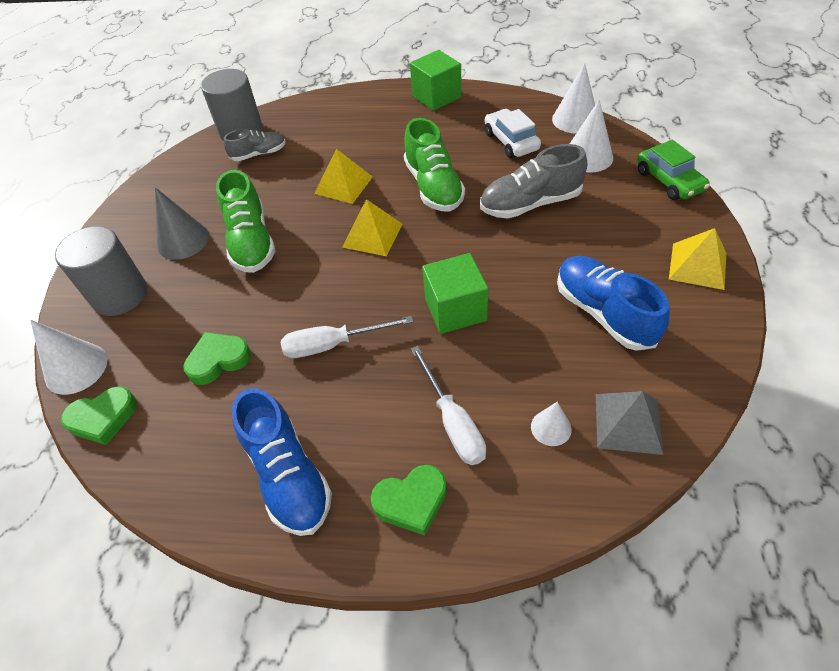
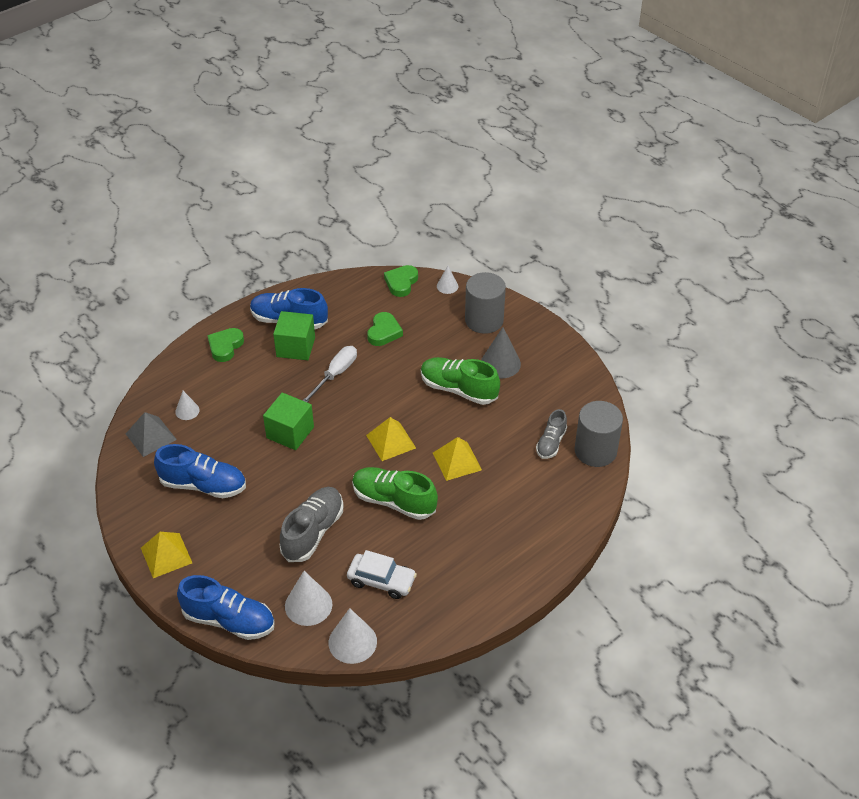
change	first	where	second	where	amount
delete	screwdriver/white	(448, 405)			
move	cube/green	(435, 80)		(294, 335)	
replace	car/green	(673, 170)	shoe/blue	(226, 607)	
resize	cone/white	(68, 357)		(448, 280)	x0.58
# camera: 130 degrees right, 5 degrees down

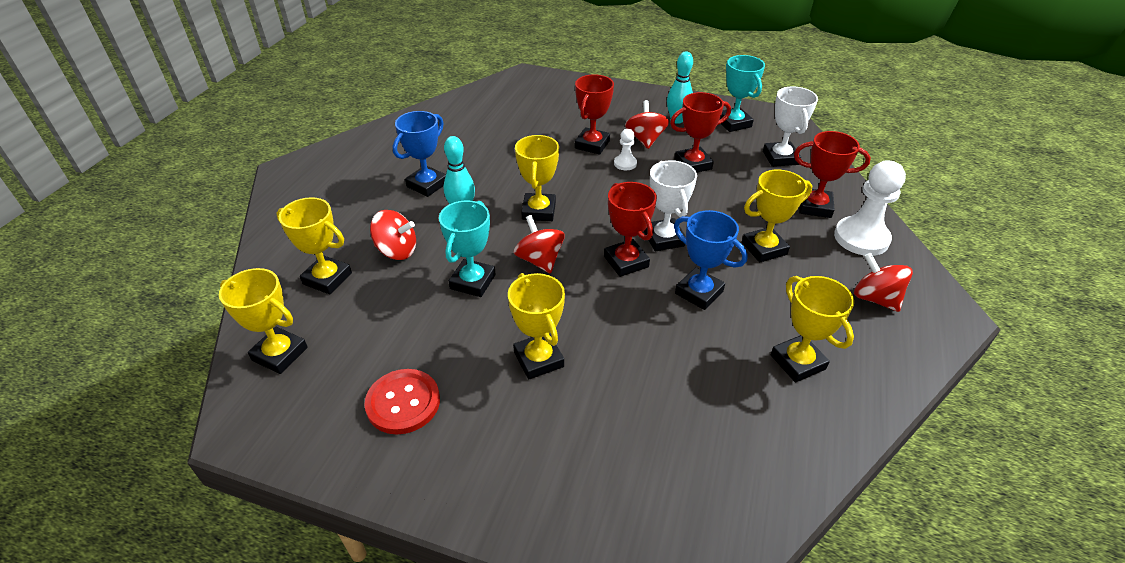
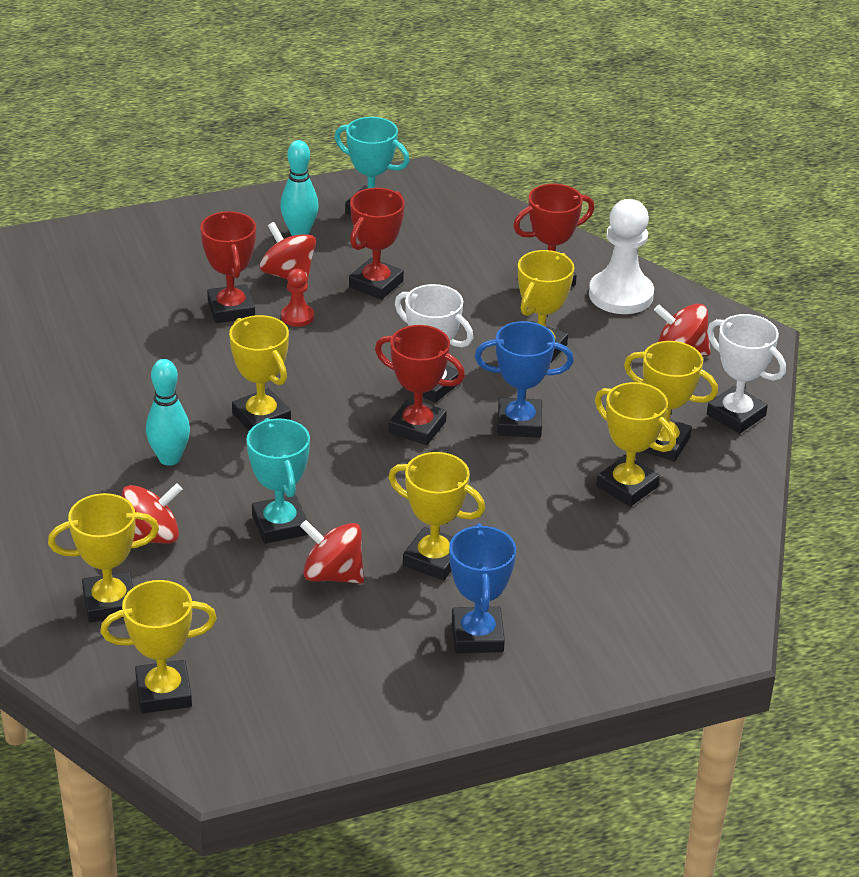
change	first	where	second	where	amount
delete	button/red	(402, 401)			
insert			trophy/yellow	(635, 444)	
move	trophy/blue	(419, 154)		(482, 588)	
move	spinning top/red	(539, 244)		(332, 552)	
move	trophy/white	(790, 127)		(746, 374)	
recolor	pawn/white	(625, 149)	pawn/red	(297, 298)	
# camera: 40 degrees left, 5 degrees down

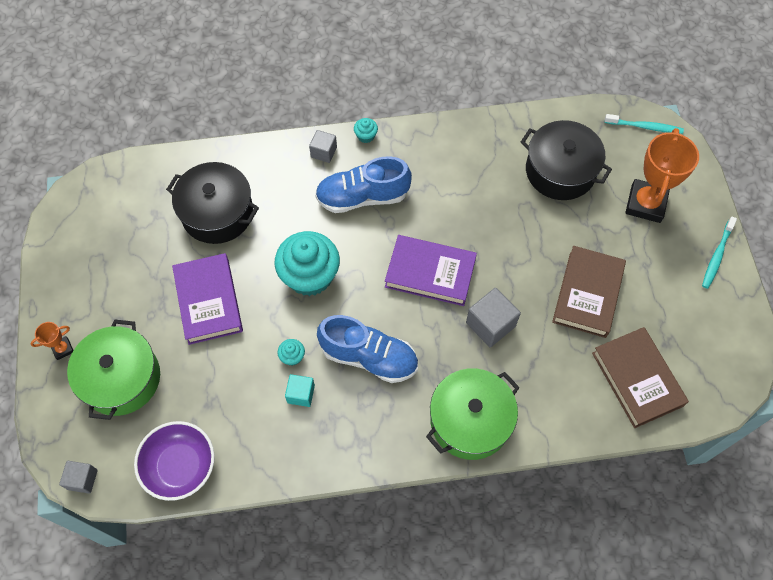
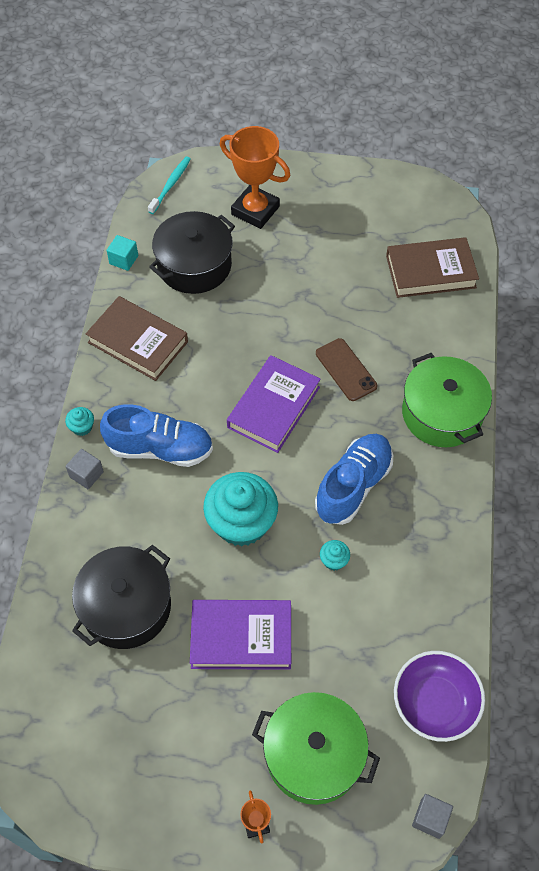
change	first	where	second	where	amount
delete	toothbrush/turquoise	(719, 252)			
move	cube/turquoise	(300, 390)		(122, 253)	
move	book/brown	(589, 292)		(137, 338)	
replace	cube/grey	(493, 317)	phone/brown	(346, 369)	
rotate	shoe/blue	(363, 184)		(156, 435)	90 degrees counterclockwise
# camera: 75 degrees left, 5 degrees down

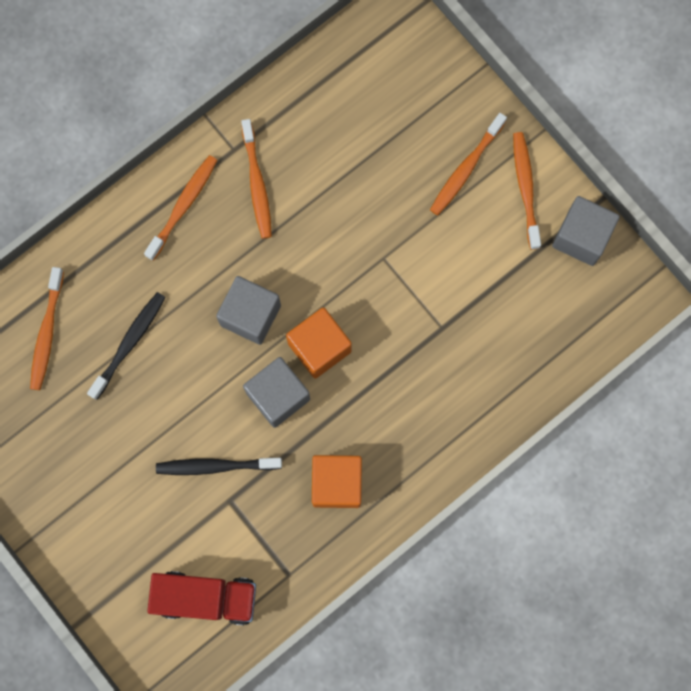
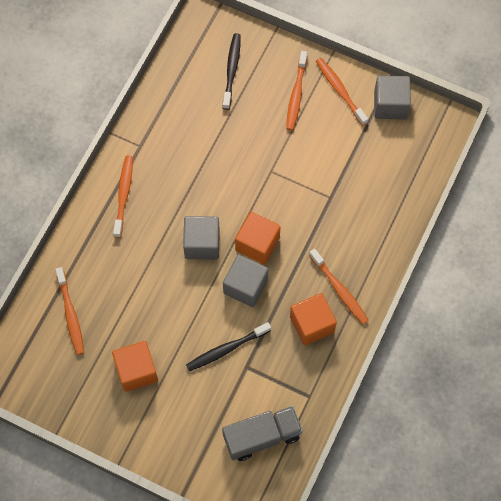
change	first	where	second	where	amount
insert			cube/orange	(135, 366)	
move	toothbrush/black	(126, 346)		(232, 71)	
move	toothbrush/orange	(256, 179)		(339, 286)	
recolor	truck/red	(201, 598)	truck/grey	(262, 433)	
# camera: 25 degrees left, 10 degrees down

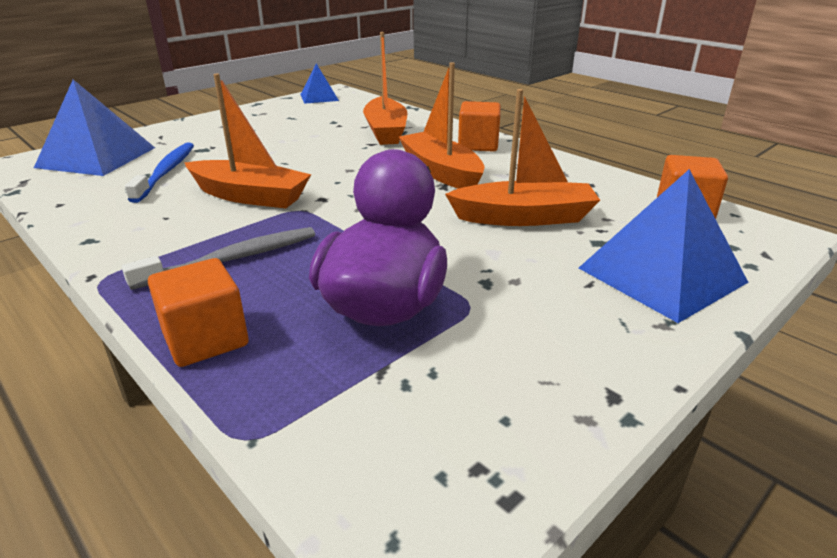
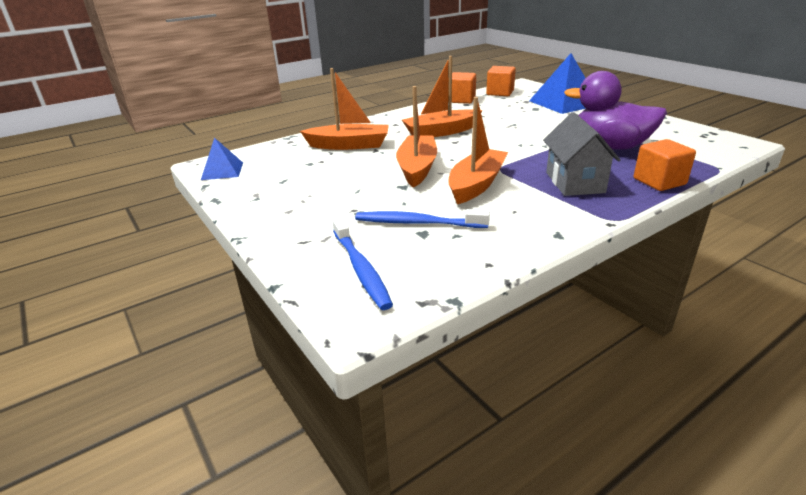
change	first	where	second	where	amount
move	boat/orange	(522, 157)		(416, 137)	
move	cube/orange	(479, 126)		(462, 88)	
replace	pyramid/blue	(94, 127)	toothbrush/blue	(362, 263)	
replace	toothbrush/grey	(218, 258)	house/grey	(581, 154)	
# camera: 80 degrees left, 0 degrees up

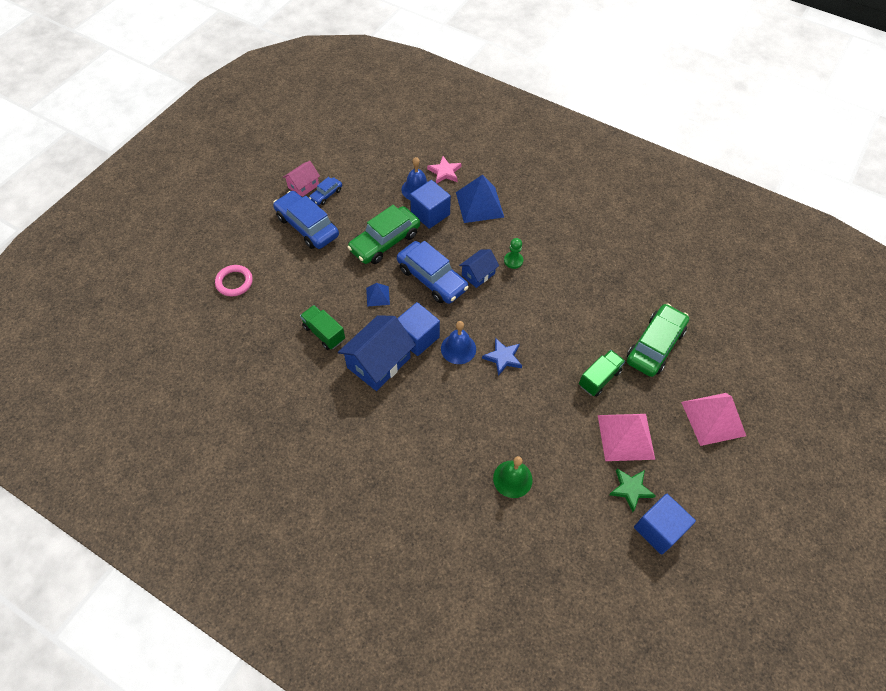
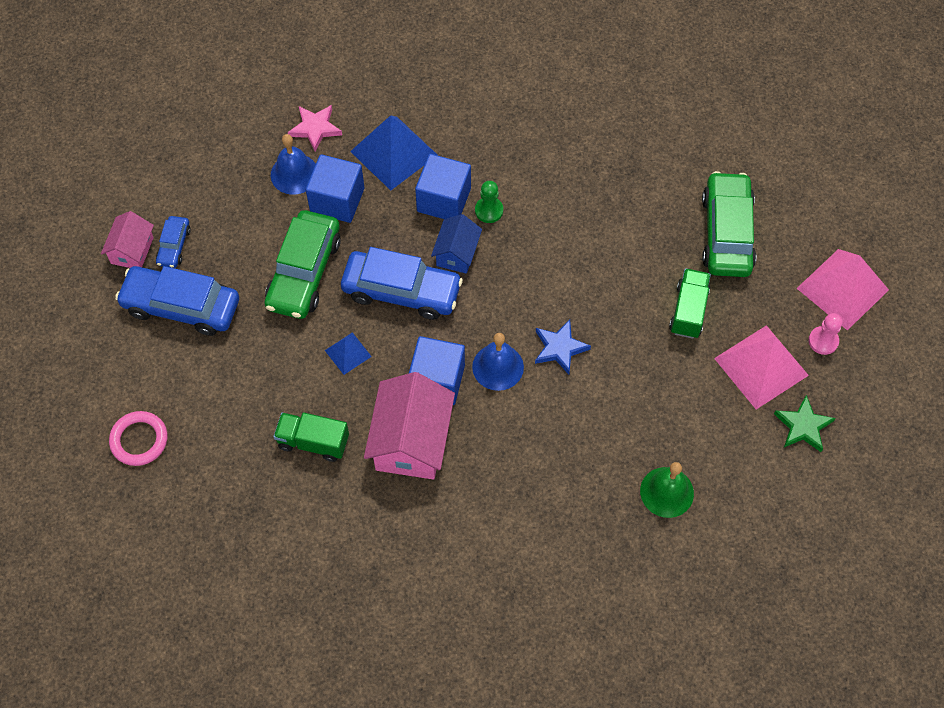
change	first	where	second	where	amount
insert			pawn/pink	(825, 334)	
move	cube/blue	(665, 524)		(443, 186)	
recolor	house/blue	(377, 353)	house/pink	(409, 426)	
# camera: 30 degrees left, 5 degrees up

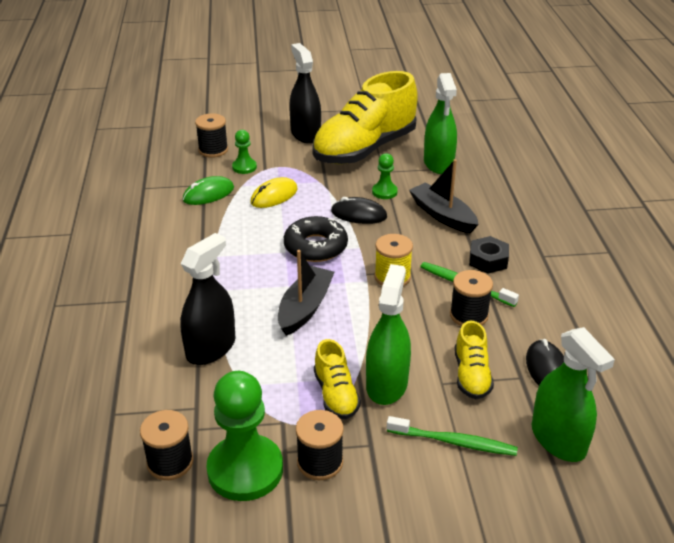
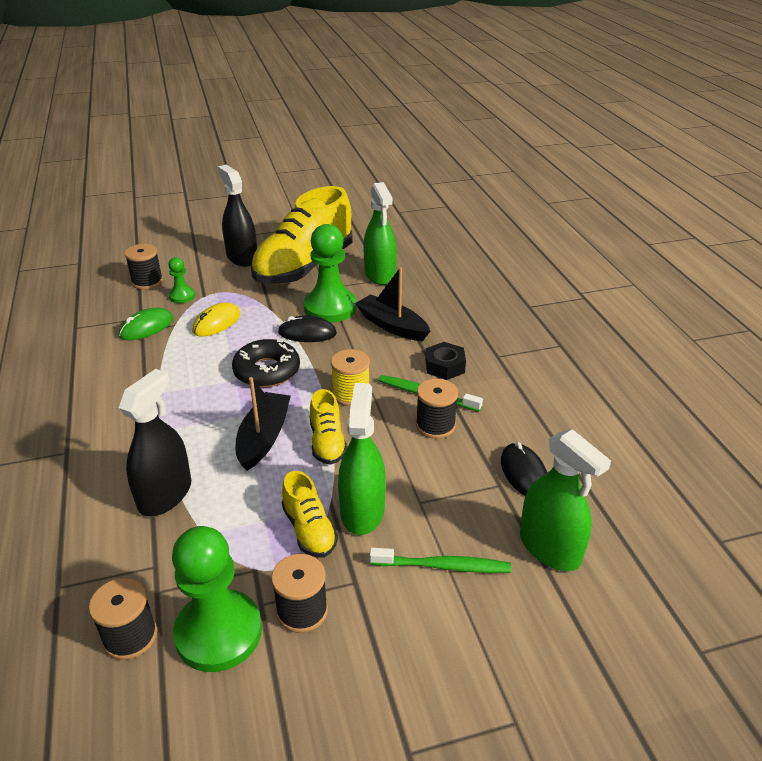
change	first	where	second	where	amount
move	shoe/yellow	(474, 360)		(328, 427)	
resize	pawn/green	(385, 176)		(330, 273)	x2.04
# camera: 10 degrees left, 0 degrees up

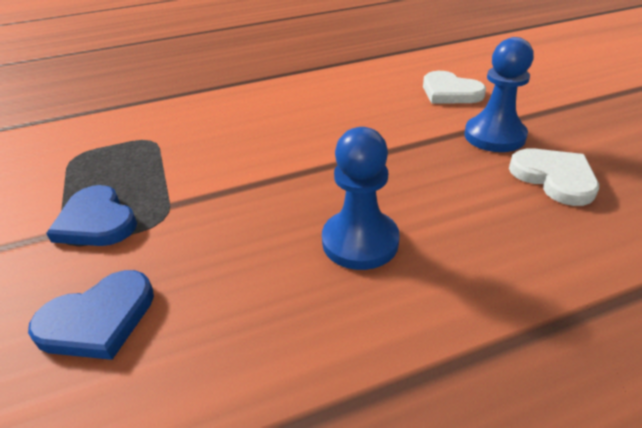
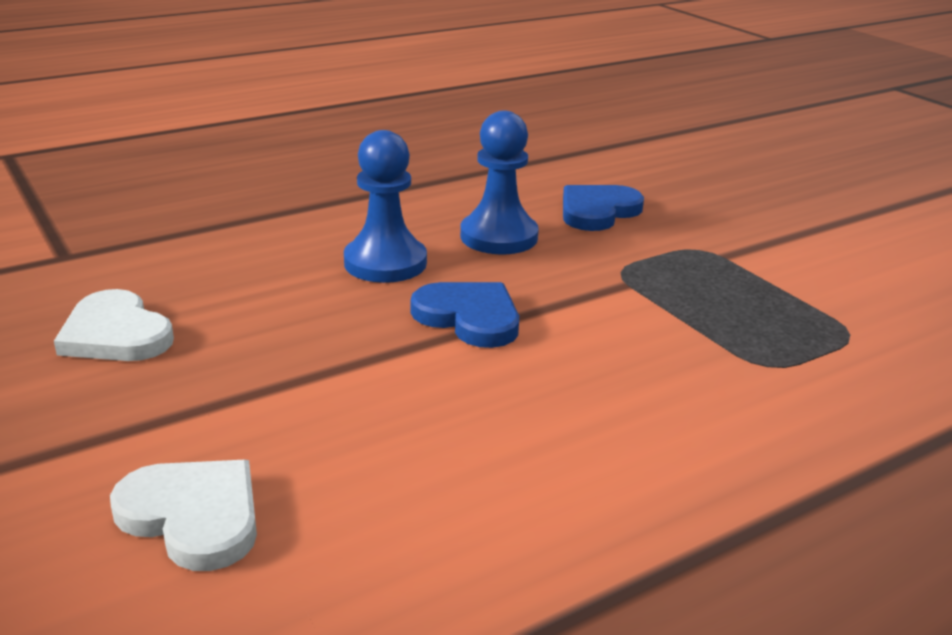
change	first	where	second	where	amount
move	heart/blue	(91, 215)		(465, 315)	
move	pawn/blue	(499, 94)		(499, 182)	
# camera: 165 degrees right, 10 degrees down

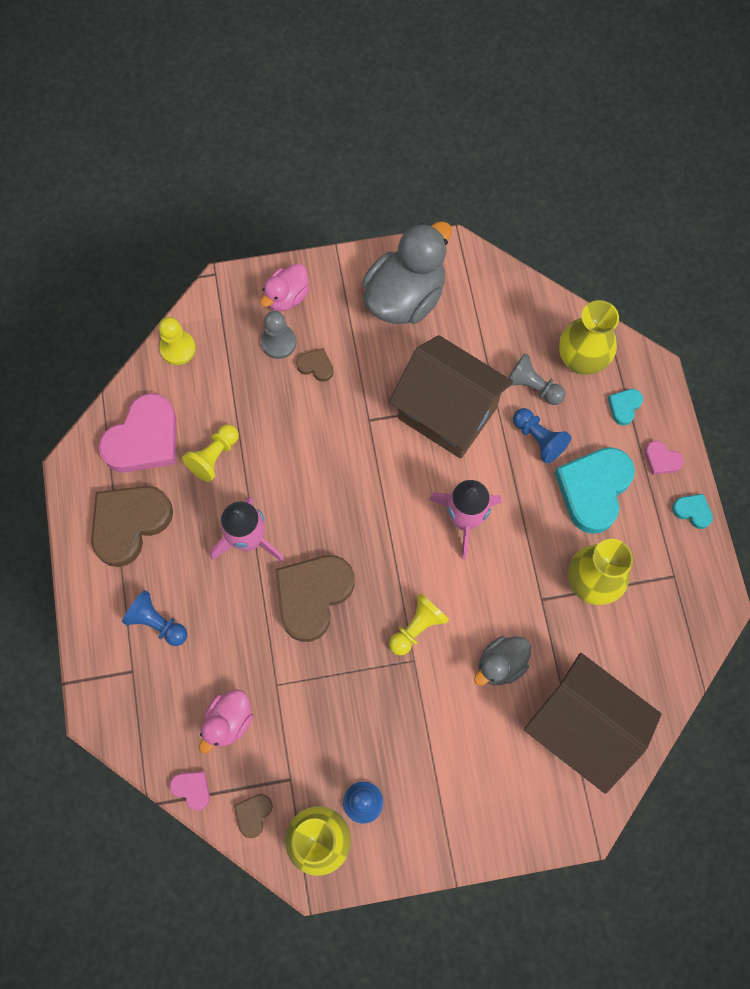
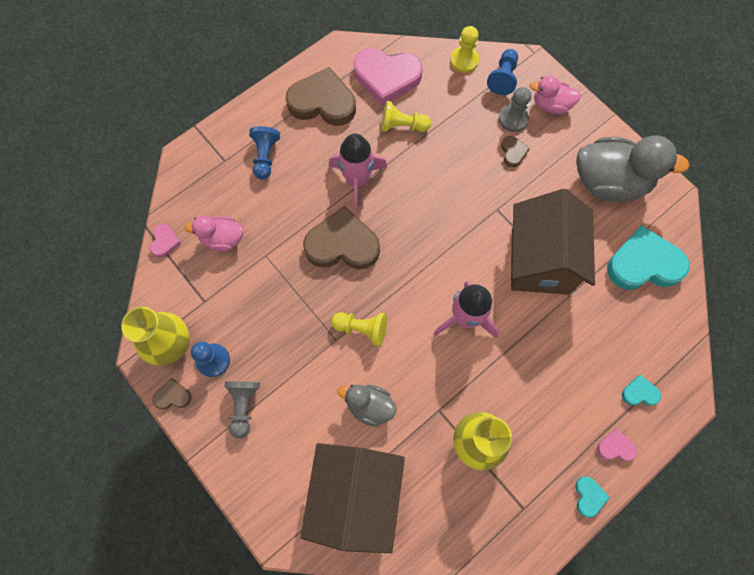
change	first	where	second	where	amount
delete	vase/yellow	(589, 337)			
move	heart/brown	(253, 816)		(172, 394)	
move	pawn/grey	(536, 379)		(242, 410)	
move	pawn/blue	(542, 436)		(502, 72)	
move	heart/turquoise	(595, 490)		(648, 257)	
rotate	heart/pink	(664, 458)		(617, 445)	90 degrees clockwise
# camera: 60 degrees right, 0 degrees up

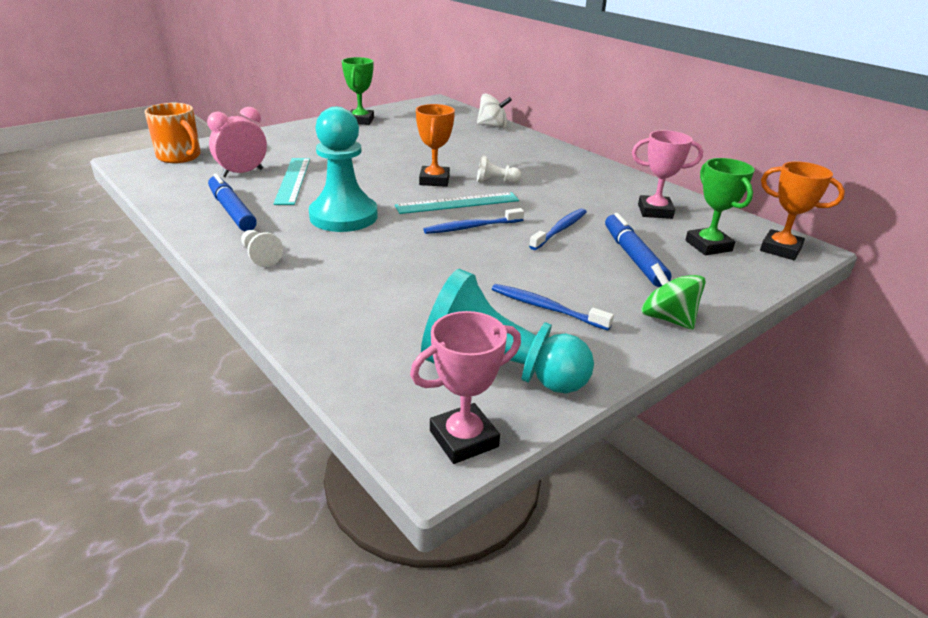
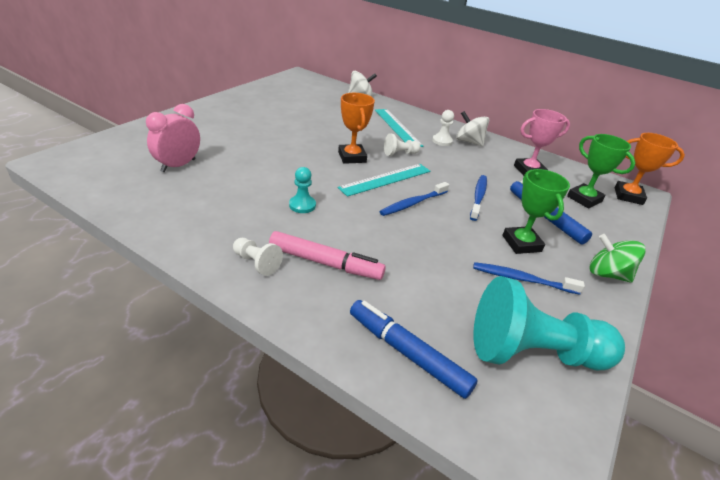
change	first	where	second	where	amount
delete	mug/orange	(173, 133)			
delete	trophy/pink	(465, 387)			
insert			marker/pink	(327, 255)	
insert			pawn/white	(443, 128)	
insert			spinning top/white	(472, 128)	
move	marker/blue	(232, 202)		(414, 349)	
move	ruler/turquoise	(292, 181)		(399, 128)	
move	trophy/green	(358, 91)		(536, 211)	
resize	pawn/turquoise	(343, 169)		(302, 190)	x0.44
# camera: 20 degrees left, 5 degrees up

